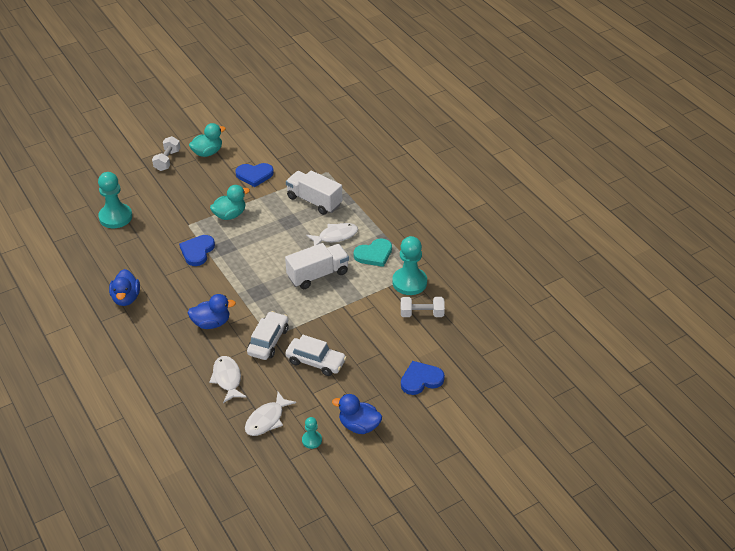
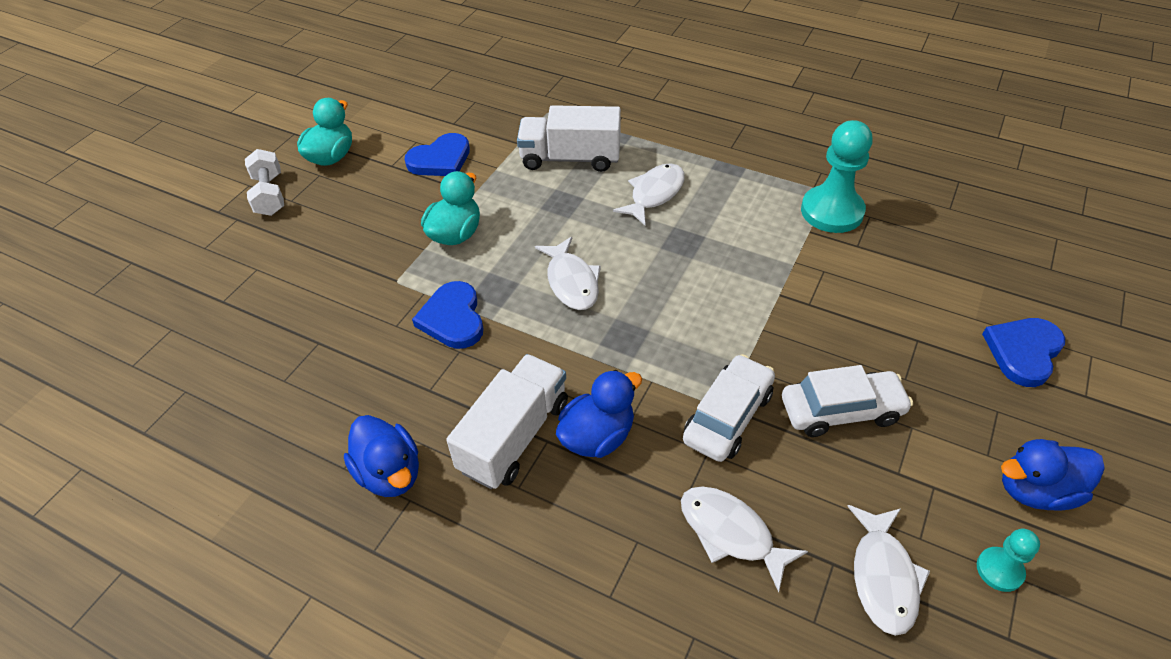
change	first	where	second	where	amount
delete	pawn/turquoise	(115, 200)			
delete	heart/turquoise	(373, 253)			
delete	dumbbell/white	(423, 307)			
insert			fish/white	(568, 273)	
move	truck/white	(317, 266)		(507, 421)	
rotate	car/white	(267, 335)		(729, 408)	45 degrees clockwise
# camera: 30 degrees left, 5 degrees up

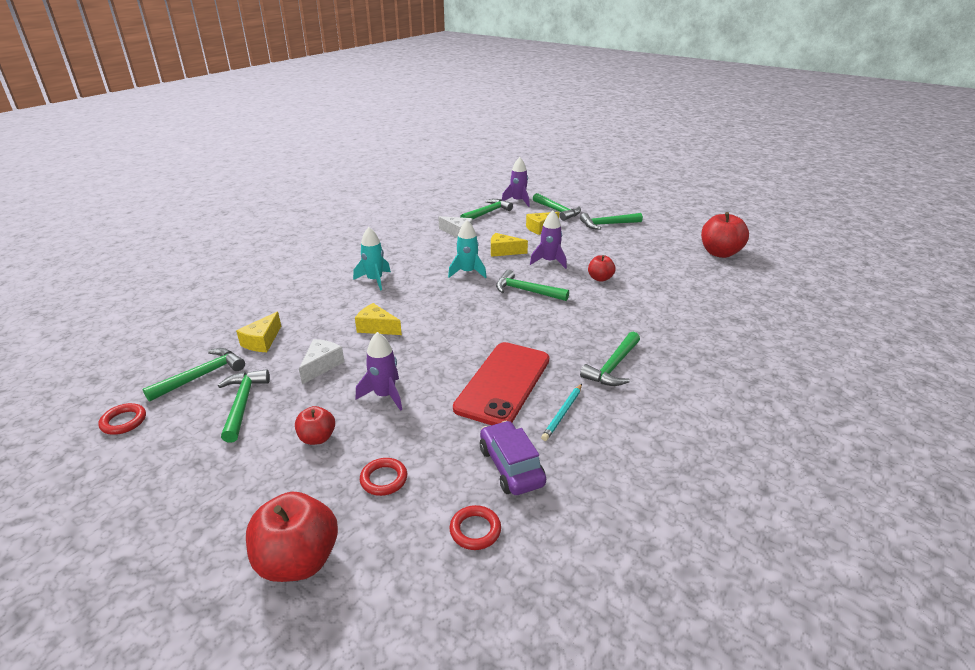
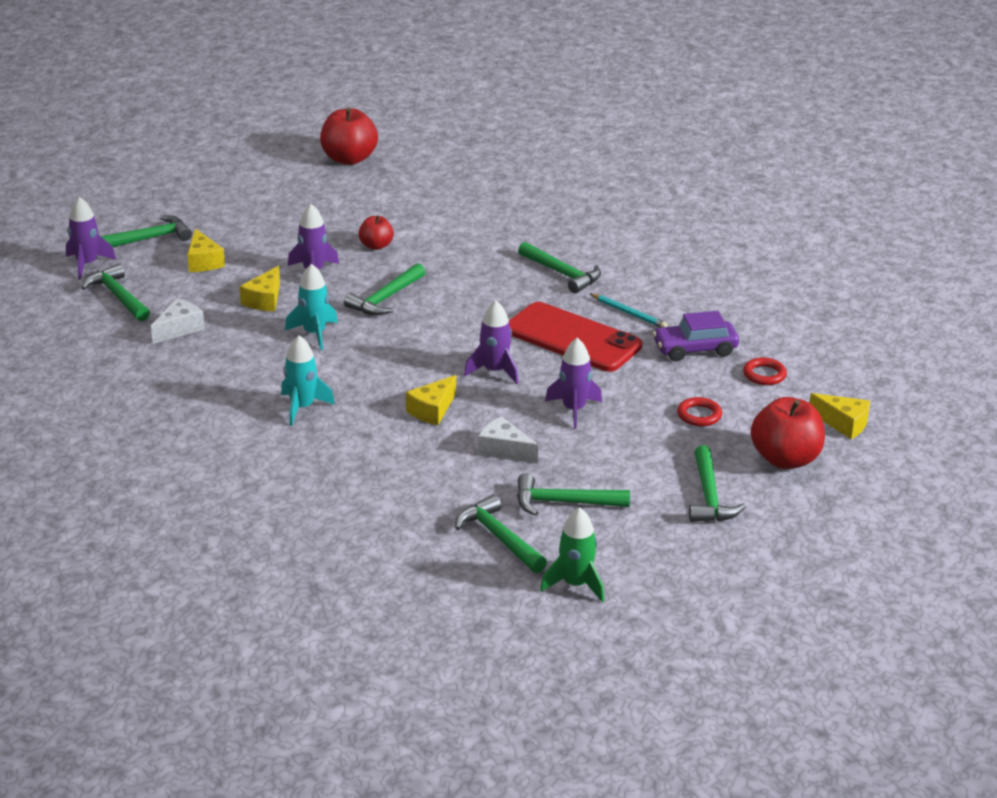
change	first	where	second	where	amount
delete	apple/red	(315, 425)			
insert			rocket/purple	(491, 342)	
move	cheese/yellow	(258, 332)		(839, 416)	
move	hammer/green	(611, 221)		(717, 483)	
replace	ring/red	(122, 419)	rocket/green	(572, 554)	
# camera: 80 degrees left, 0 degrees up

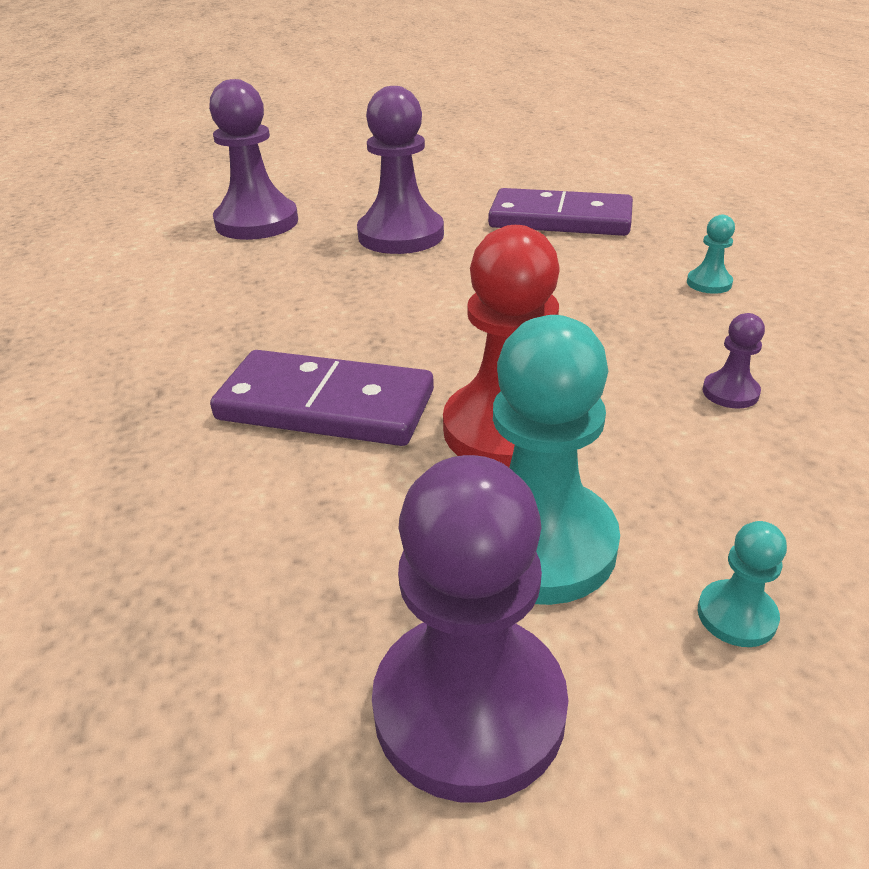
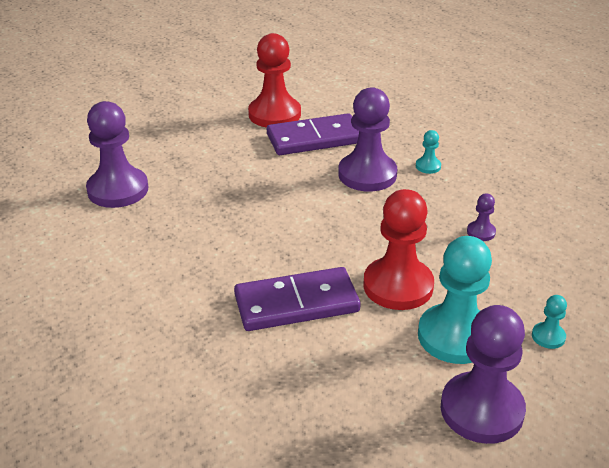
change	first	where	second	where	amount
insert			pawn/red	(274, 80)	
move	pawn/purple	(400, 170)		(367, 139)	
# camera: 30 degrees left, 0 degrees up

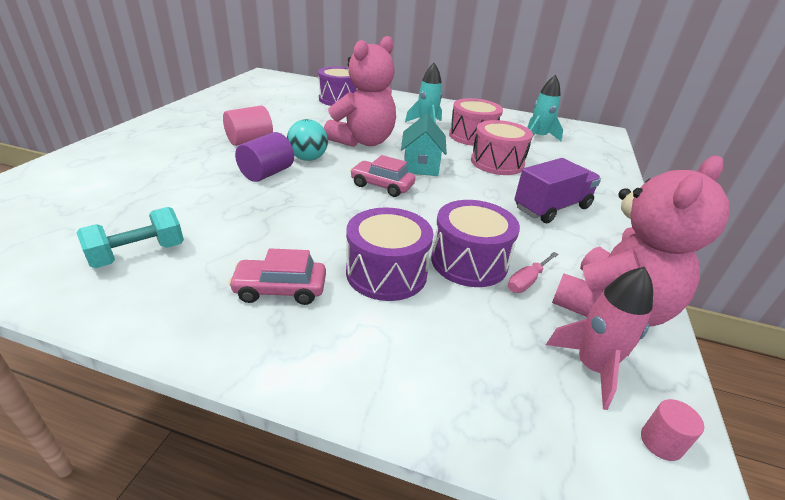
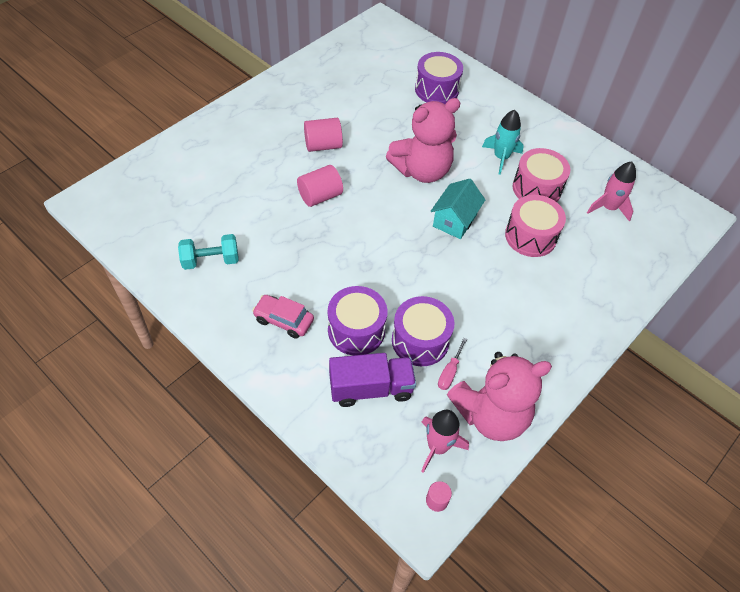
change	first	where	second	where	amount
delete	ball/turquoise	(307, 140)			
delete	car/pink	(382, 176)			
move	truck/purple	(557, 190)		(372, 380)	
recolor	cylinder/purple	(264, 157)	cylinder/pink	(320, 186)	
recolor	rocket/turquoise	(545, 108)	rocket/pink	(611, 192)	
rotate	screwdriver/pink	(533, 272)		(452, 364)	45 degrees counterclockwise
# camera: 25 degrees right, 20 degrees up

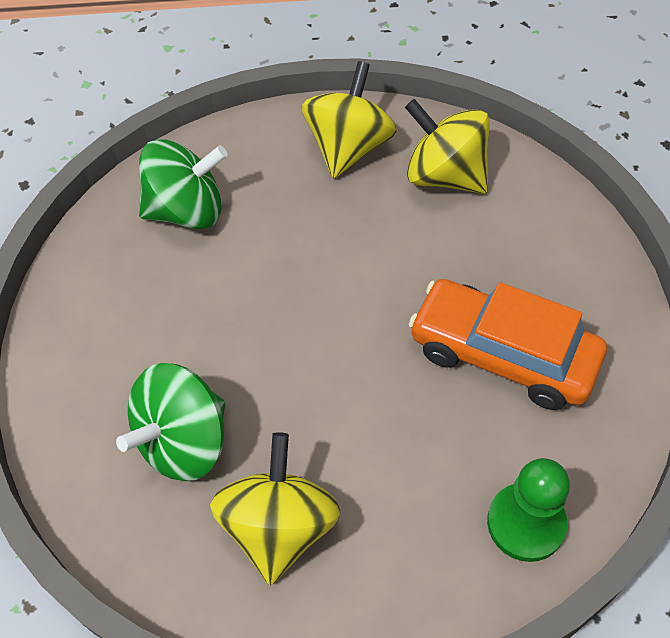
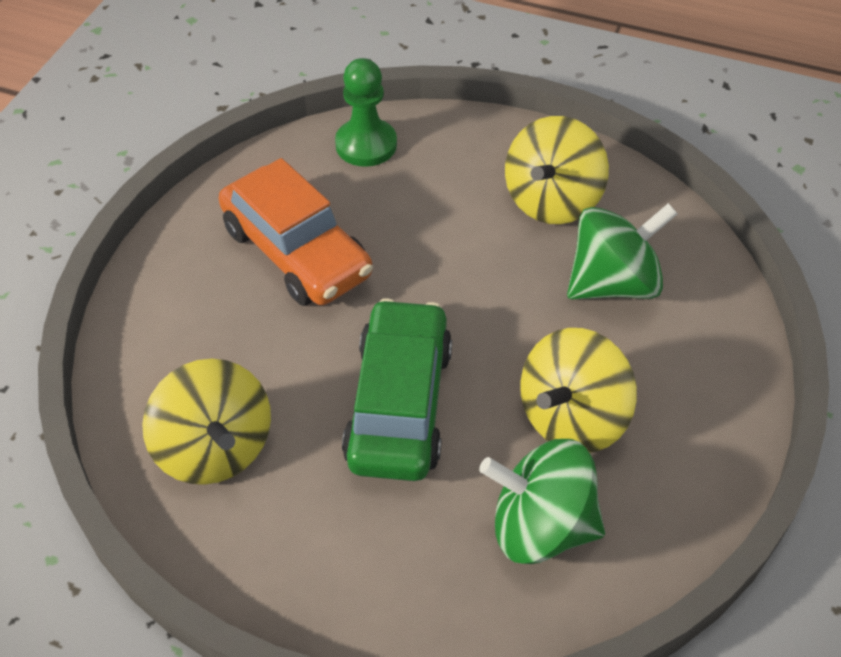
change	first	where	second	where	amount
insert			car/green	(397, 389)	
move	spinning top/yellow	(349, 120)		(578, 390)	
# camera: 160 degrees left, 5 degrees down

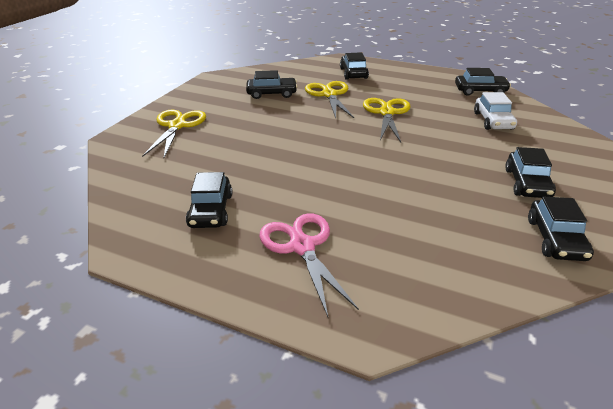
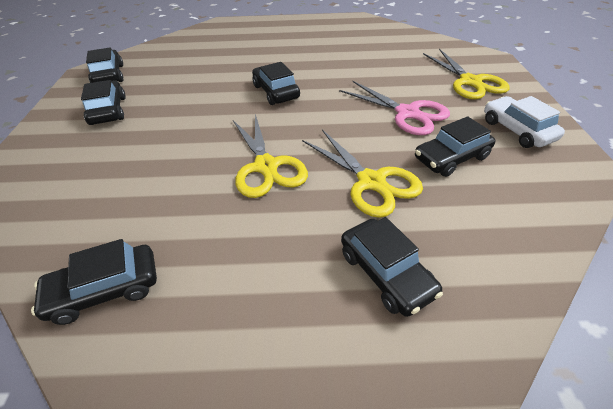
change	first	where	second	where	amount
move	car/black	(209, 200)		(276, 83)	
move	scissors/pink	(309, 265)		(394, 108)	
move	car/white	(495, 111)		(524, 122)	
# camera: 155 degrees right, 10 degrees up

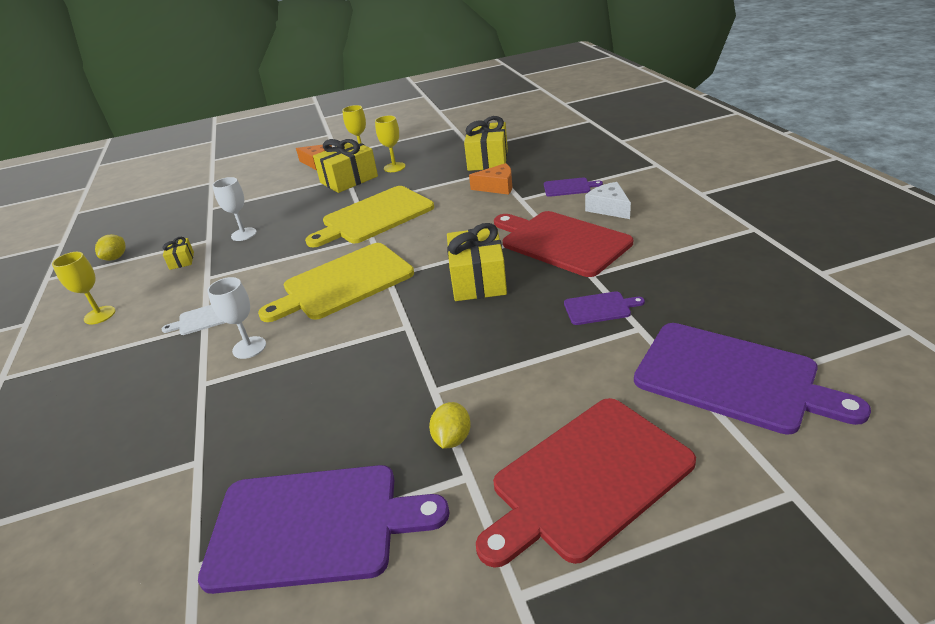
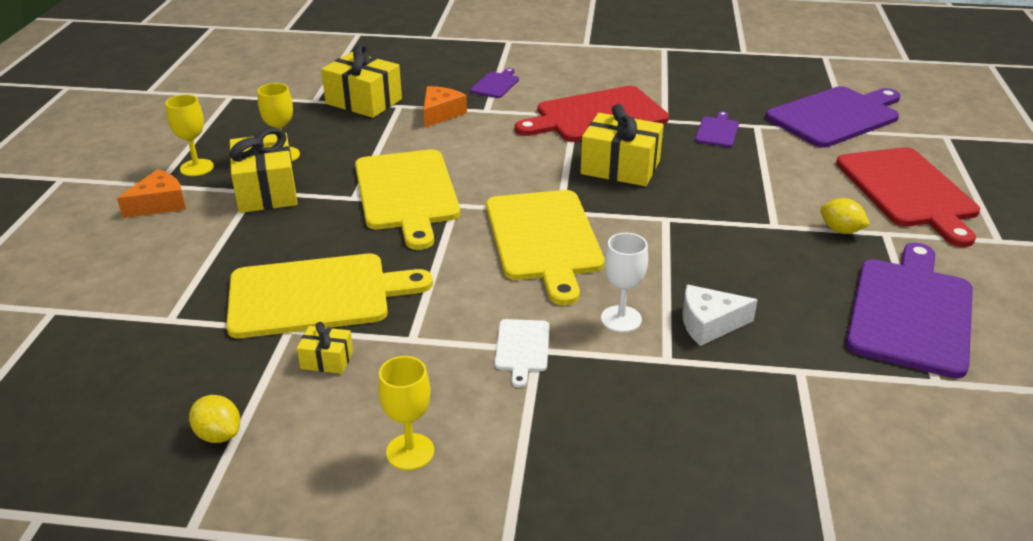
change	first	where	second	where	amount
move	cheese/white	(608, 200)		(720, 315)	
replace	goblet/white	(234, 209)	cutting board/yellow	(329, 296)	
# camera: 70 degrees left, 0 degrees up

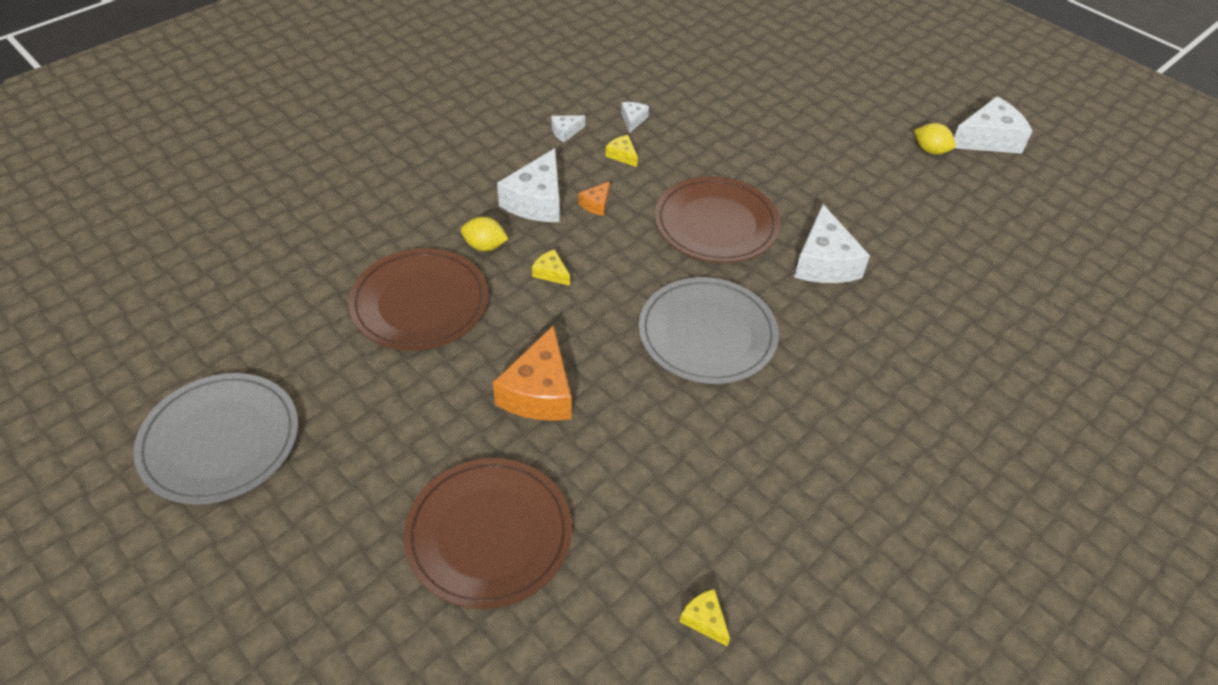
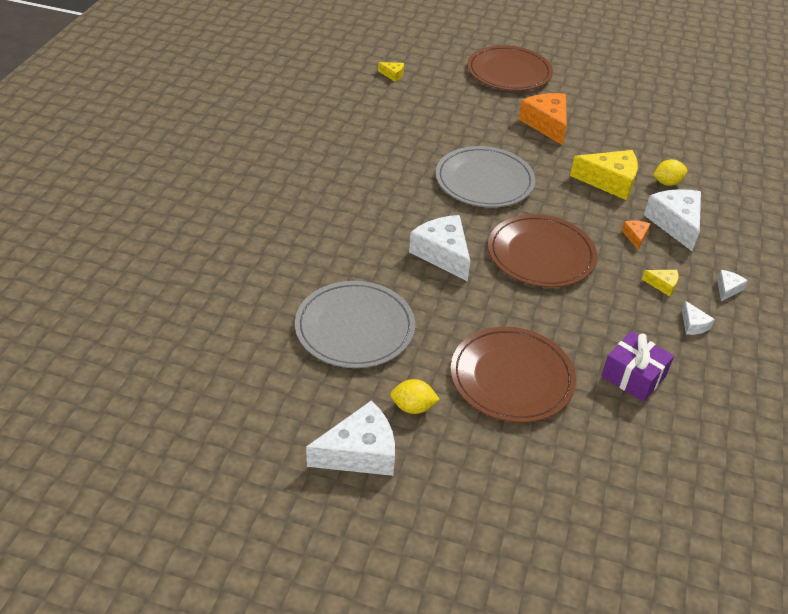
change	first	where	second	where	amount
insert			gift/purple	(637, 366)	
move	plate/grey	(215, 438)		(355, 324)	
move	plate/brown	(418, 299)		(513, 375)	
rotate	cheese/white	(993, 125)		(350, 438)	150 degrees counterclockwise
resize	cheese/yellow	(551, 267)		(604, 175)	x2.12
# camera: 150 degrees right, 5 degrees down

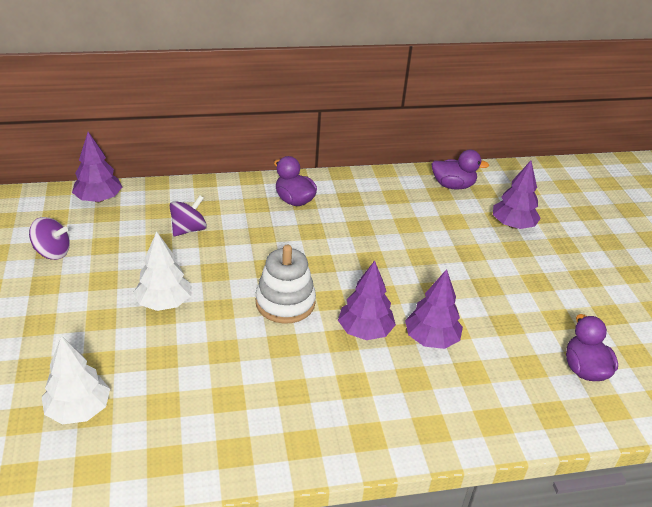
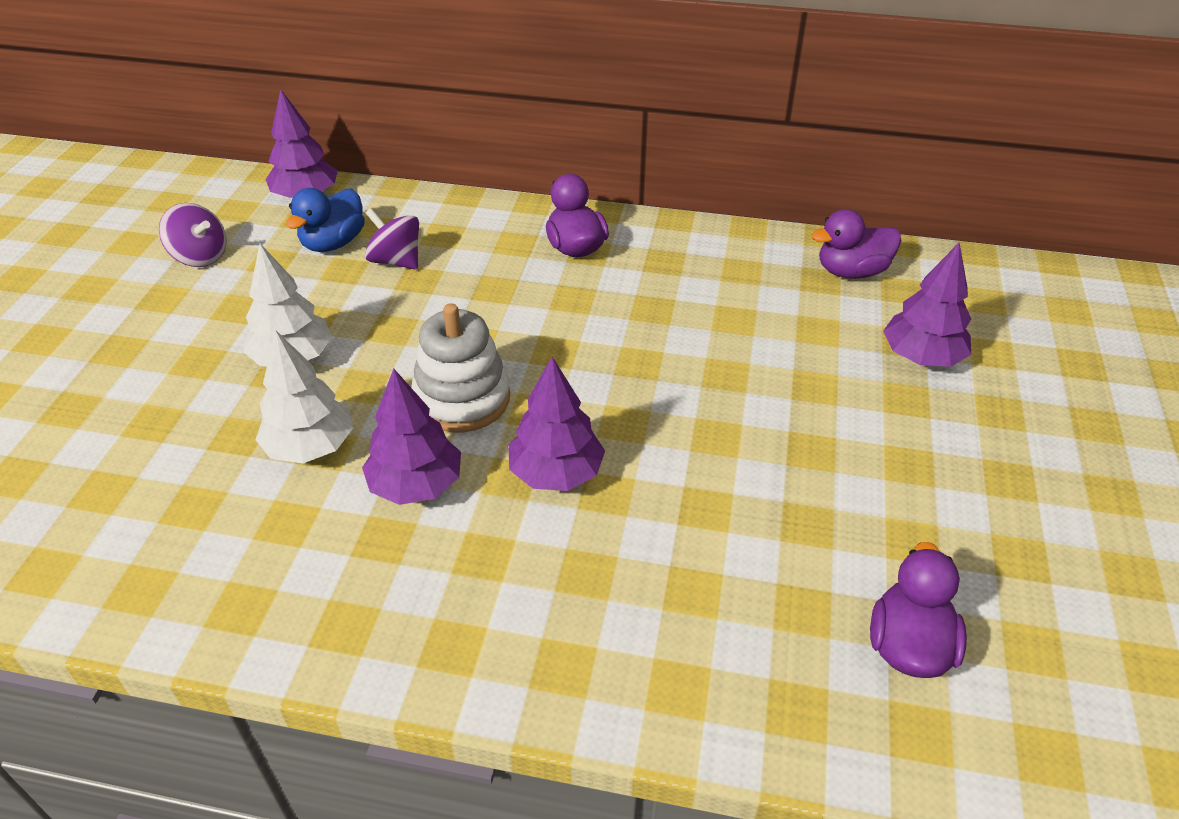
change	first	where	second	where	amount
insert			duck/blue	(325, 220)	
move	tree/white	(76, 380)		(304, 397)	
move	tree/purple	(434, 309)		(411, 436)	
rotate	spinning top/purple	(188, 215)		(392, 238)	120 degrees counterclockwise
rotate	duck/purple	(460, 170)		(856, 244)	135 degrees clockwise
# camera: 25 degrees right, 5 degrees up

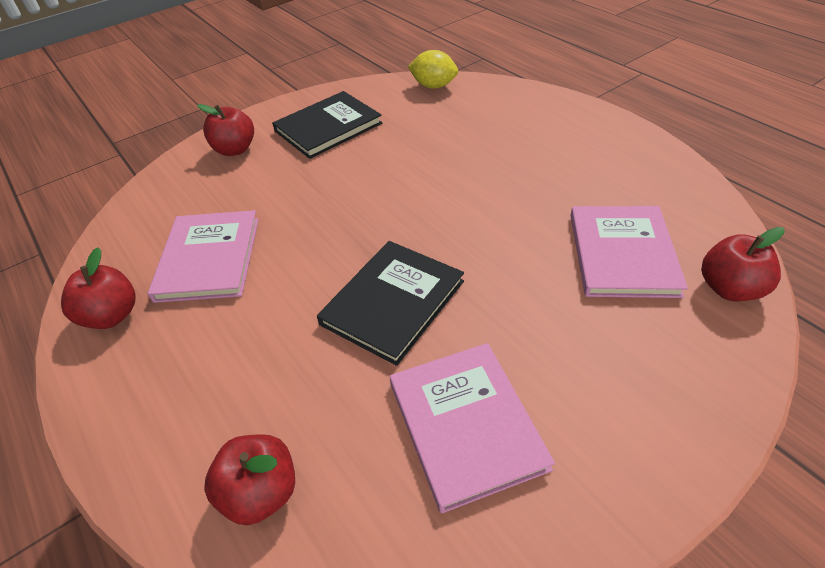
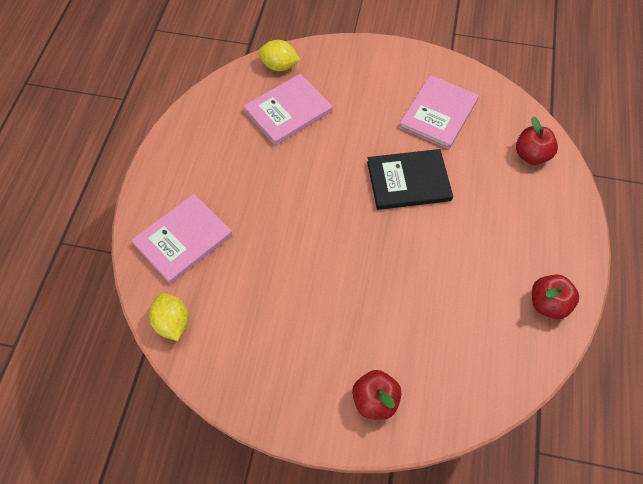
change	first	where	second	where	amount
delete	book/black	(327, 125)			
move	book/pink	(203, 256)		(181, 239)	
replace	apple/red	(743, 264)	lemon/yellow	(279, 55)	
# camera: 135 degrees left, 15 degrees up

